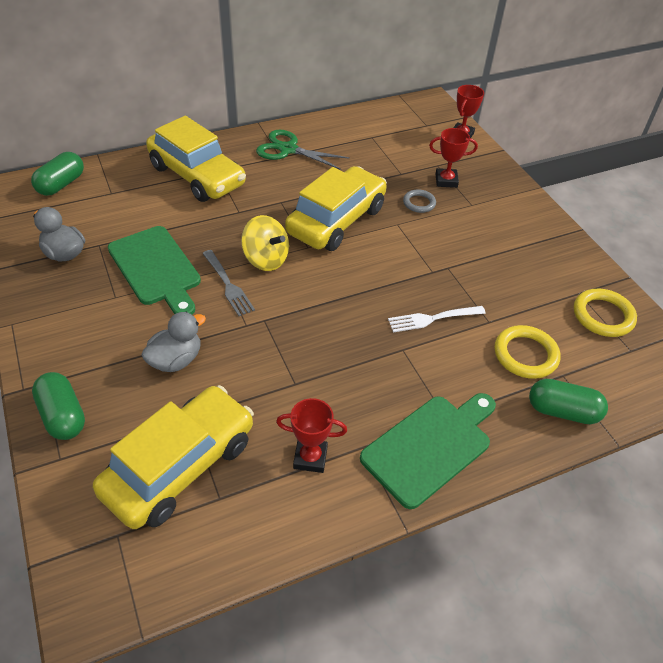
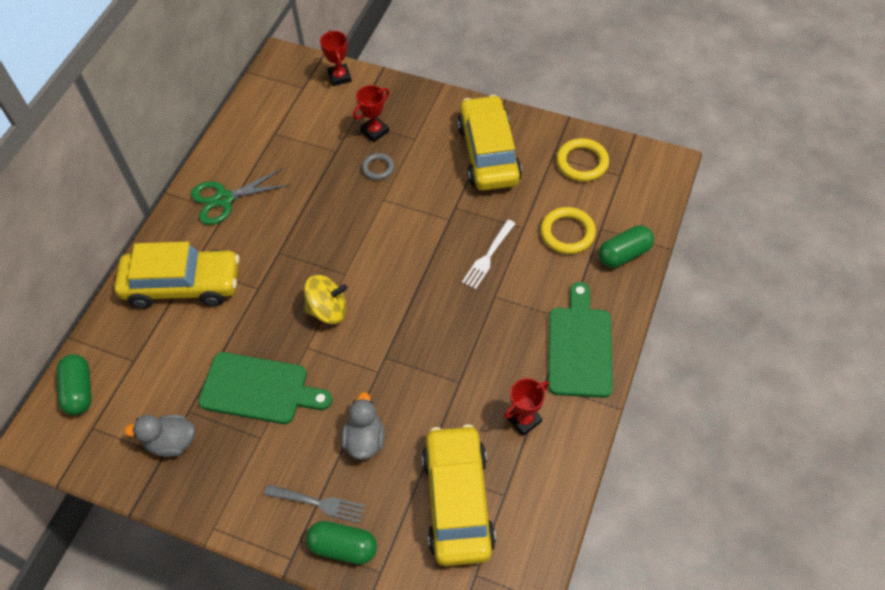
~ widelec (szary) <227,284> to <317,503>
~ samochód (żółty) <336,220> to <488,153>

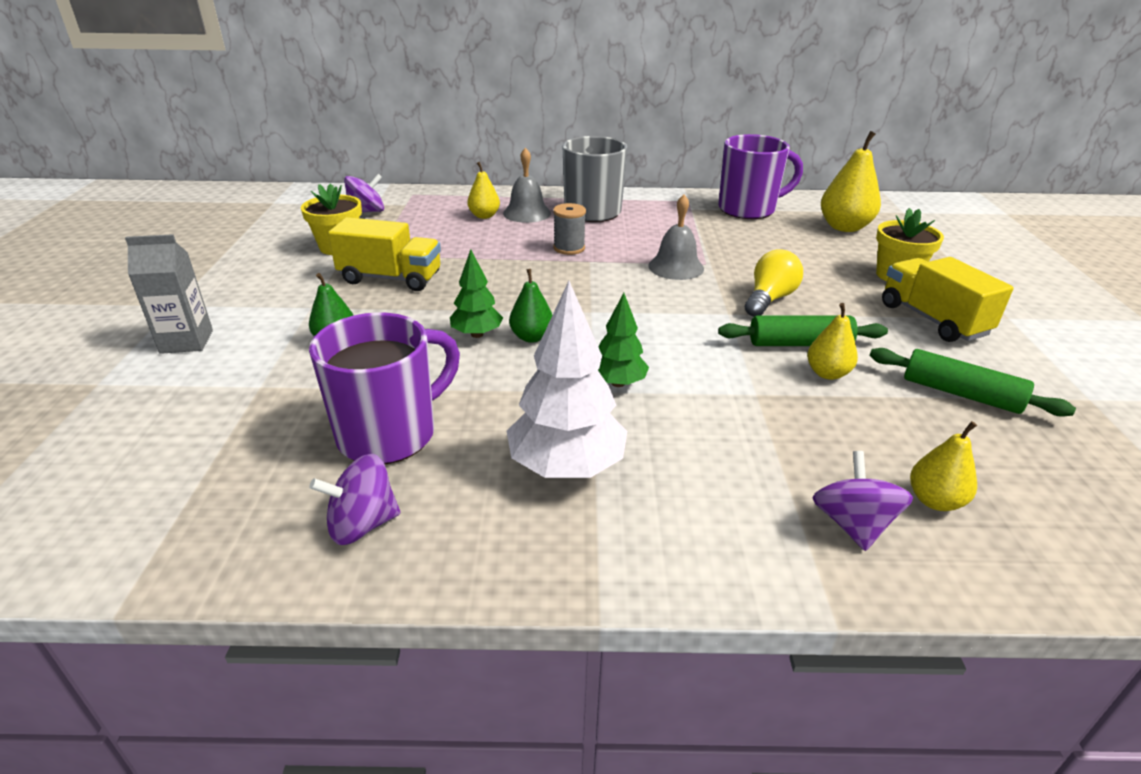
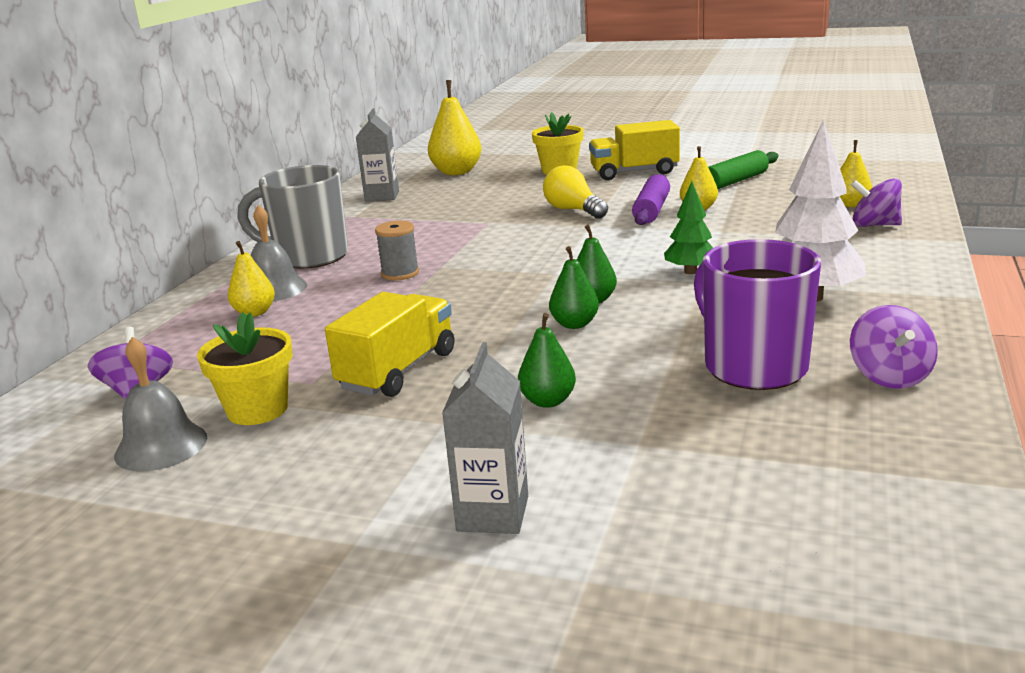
~ dzwonek (szary) <676,267> to <161,446>
~ drzewko (zielony) <477,334> to gruszka (zielony) <574,324>
~ kubek (fioletowy) <748,209> to karton mleka (szary) <382,196>
~ wałek do ciasta (zielony) <799,343> to wałek do ciasta (fioletowy) <651,210>

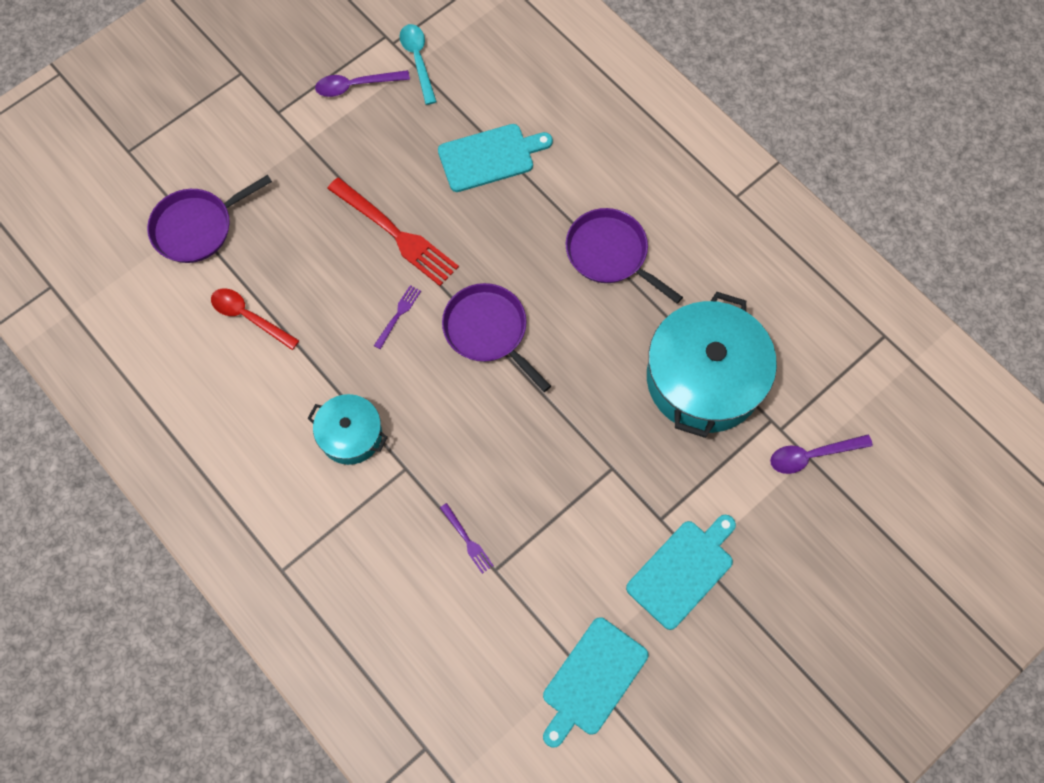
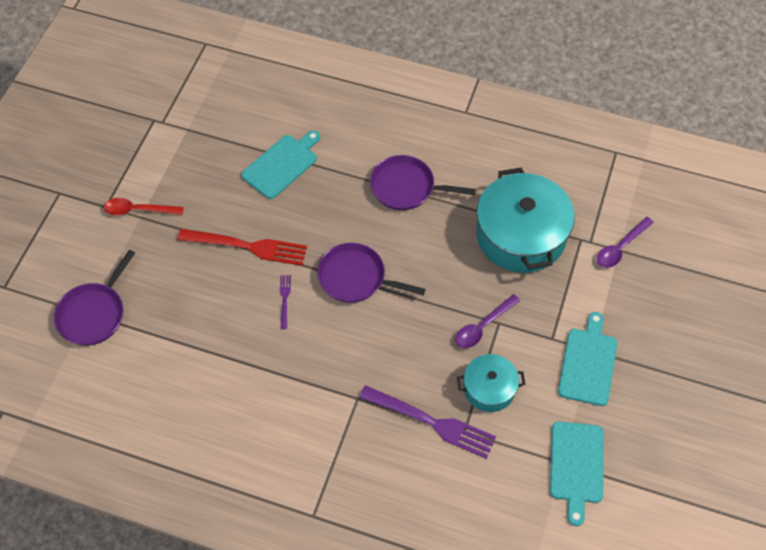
- łyżka (turkusowy) <418,60>
~ łyżka (czerwony) <249,317> to <138,210>
~ garnek (turkusowy) <350,435> to <489,389>
~ łyżka (fioletowy) <356,86> to <482,326>
~ widelec (fioletowy) <467,540> = <432,422> x2.19

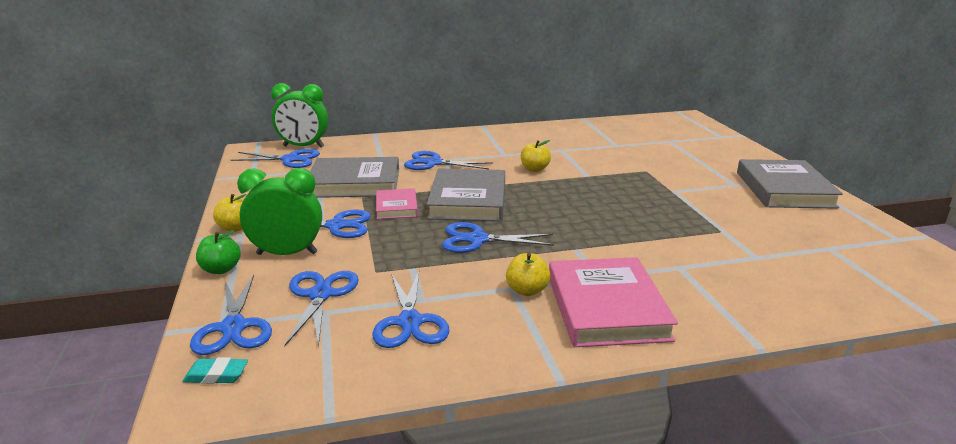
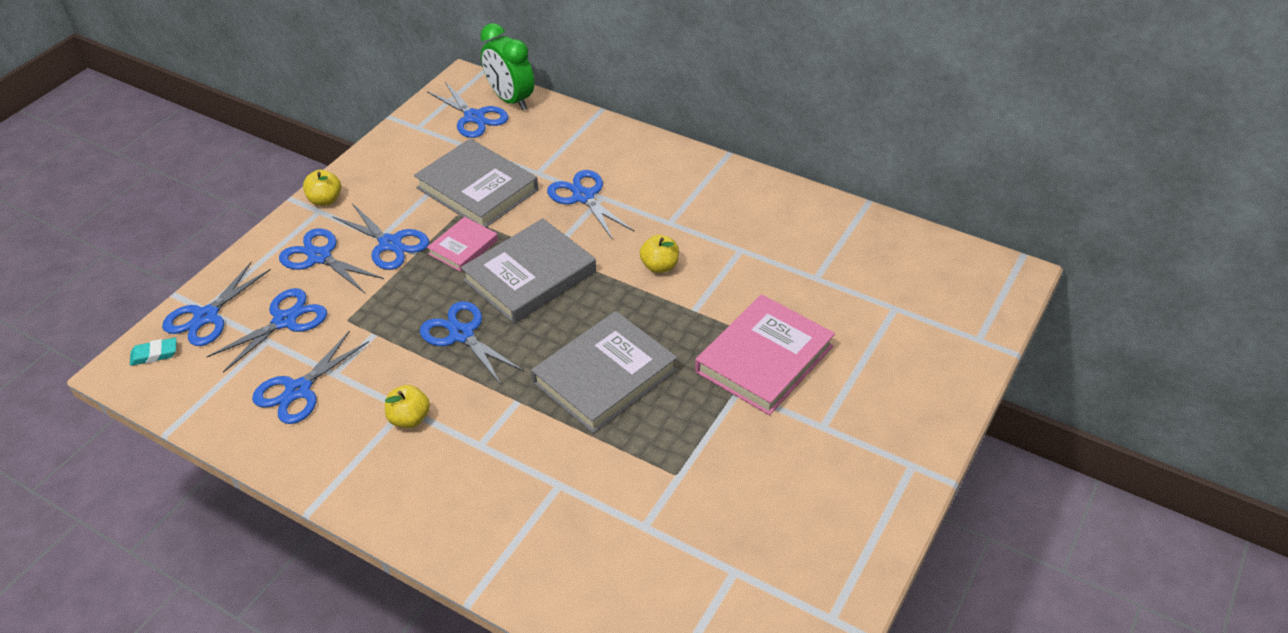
- jabłko (zielony) <221,269>
~ książka (różowy) <607,308> to <764,359>
~ książka (szary) <784,189> to <605,376>
~ budzik (zielony) <287,253> to nożyczki (niebieski) <319,257>
~ gumka do mazania (turkusowy) <216,375> = <154,354> 60 degrees counterclockwise

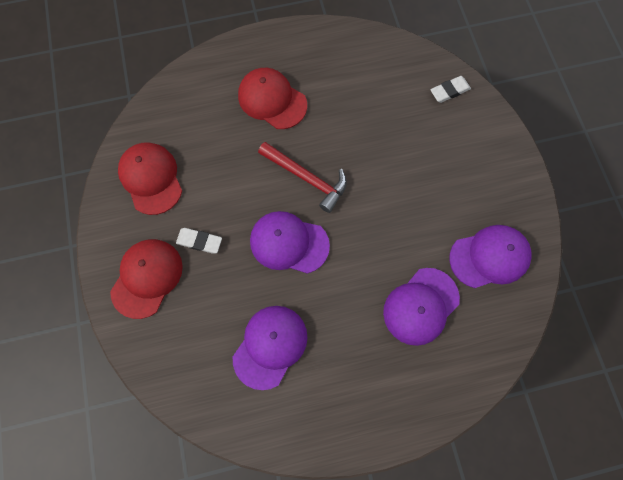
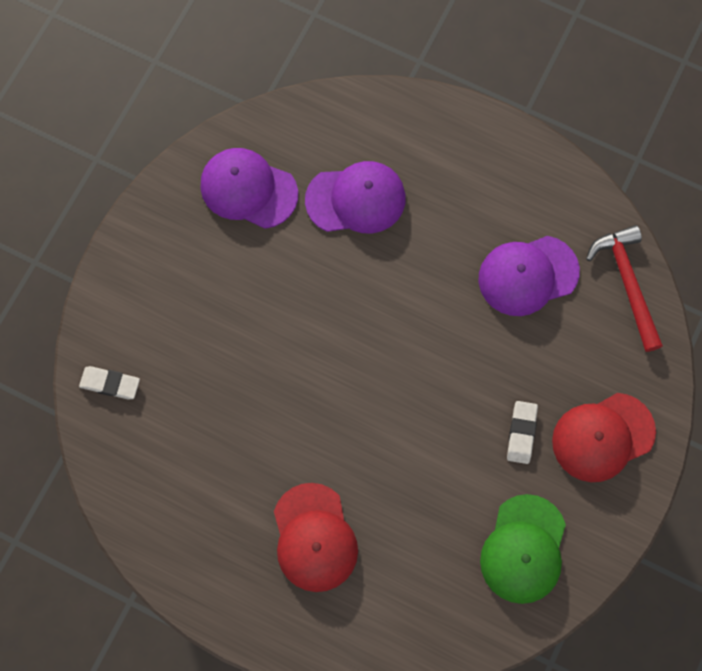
- czapka (fioletowy) <289,243>
~ młotek (czerwony) <307,178> to <627,282>
~ czapka (czerwony) <151,179> to czapka (zielony) <523,549>
~ gumka do mazania (biały) <199,241> = <521,433> 45 degrees clockwise

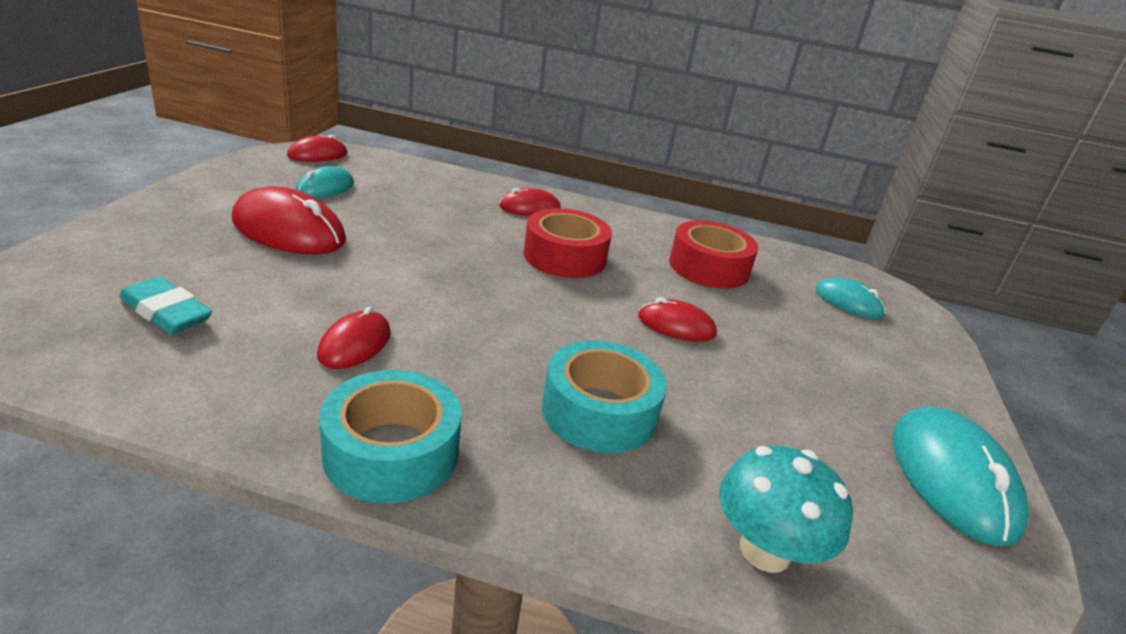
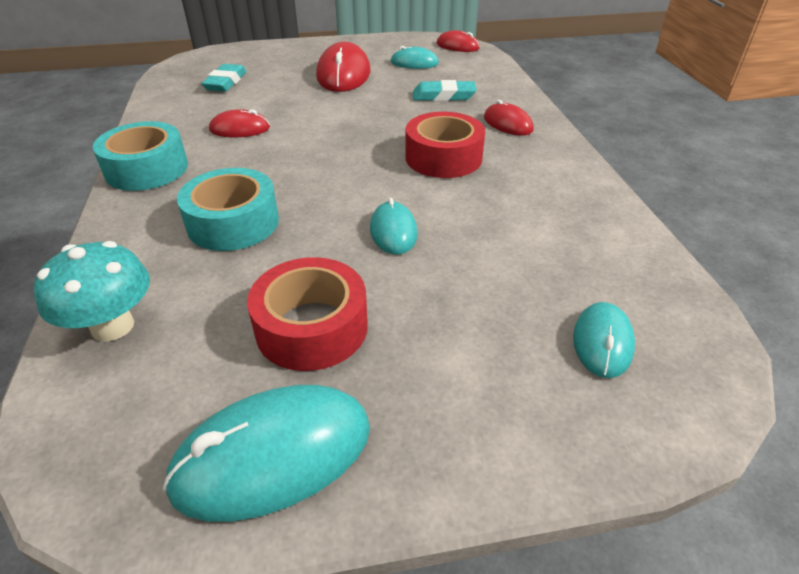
+ gumka do mazania (turkusowy) <443,96>
~ taśma klejąca (czerwony) <708,267> to <312,327>
~ myszka (czerwony) <676,325> to myszka (turkusowy) <393,231>

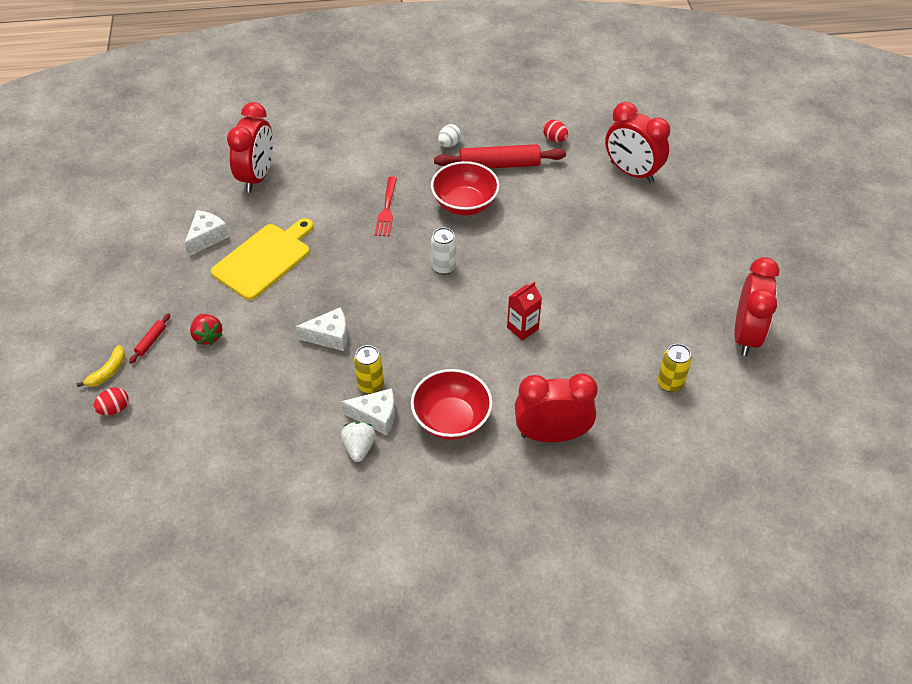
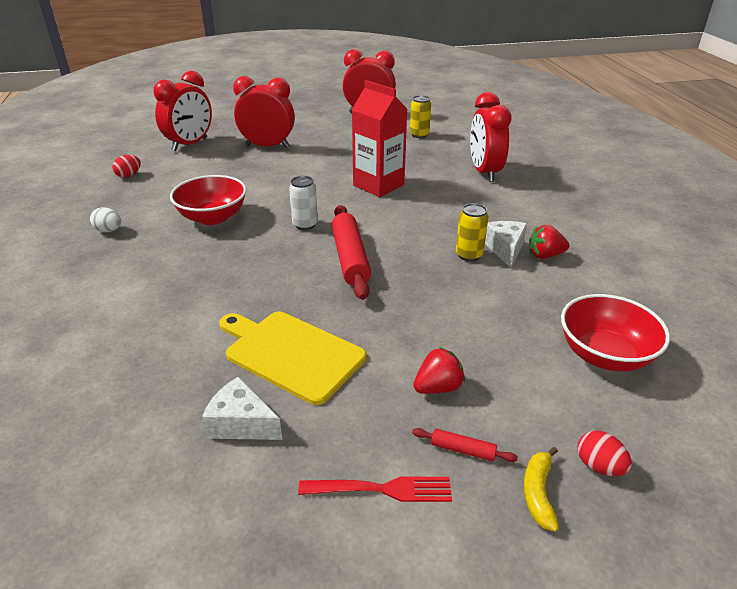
- ser (biały) <329,336>
~ budzik (czerwony) <257,177> to <267,146>
~ widelec (czerwony) <386,209> to <381,489>
~ miska (czerwony) <451,419> to <604,355>
~ wałek do ciasta (czerwony) <499,165> to <350,258>
~ truskawka (biały) <359,447> to truskawka (czerwony) <545,255>
~ banan (żółty) <108,372> = <538,493> 105 degrees counterclockwise
~ karton mleka (czerwony) <522,328> = <378,185> x1.80

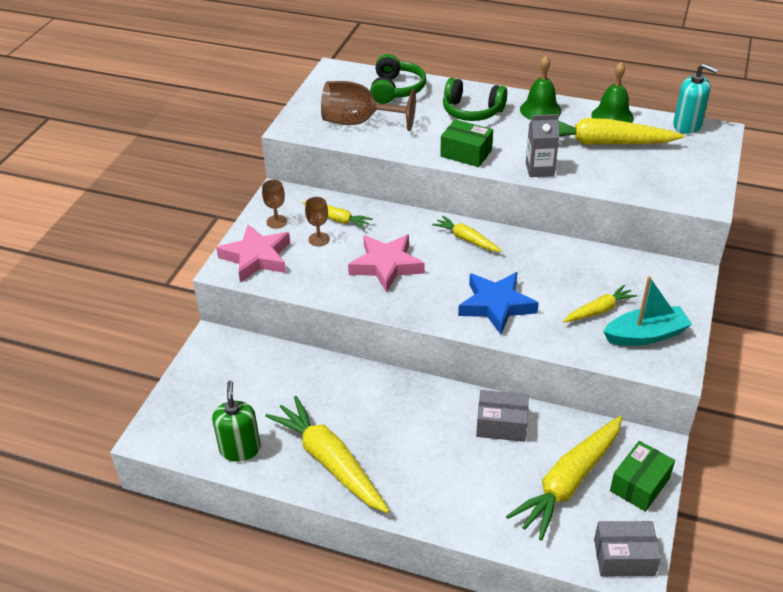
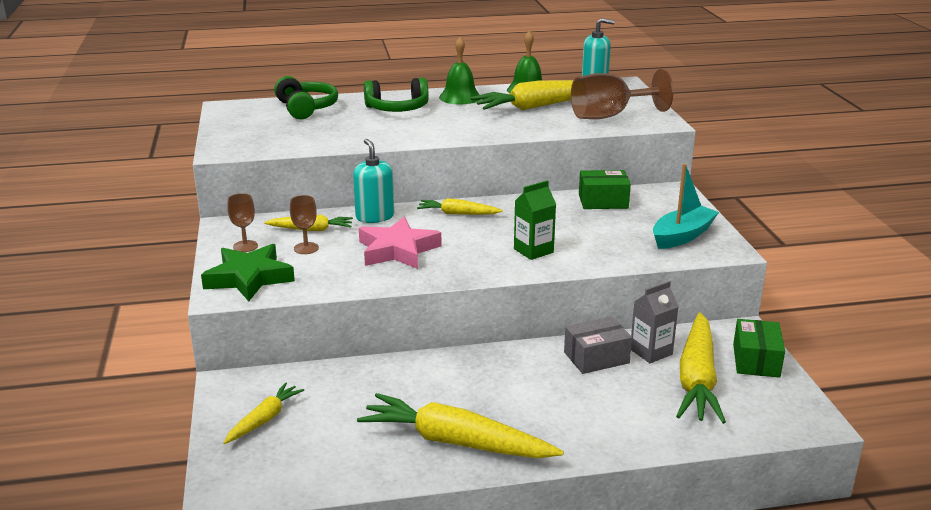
- dozownik mydła (zielony) <240,449>
- pudełko (szary) <624,557>
+ dozownik mydła (turkusowy) <375,217>
~ kielich (brązowy) <358,122> to <609,116>
~ pudełko (zielony) <466,153> to <603,201>
~ karton mleka (szary) <539,169> to <651,352>
~ marchewka (żółty) <599,310> to <264,419>
~ gwiazda (niebieski) <496,305> to karton mleka (zielony) <533,250>
~ gwiazda (różowy) <256,257> to gwiazda (zielony) <249,278>

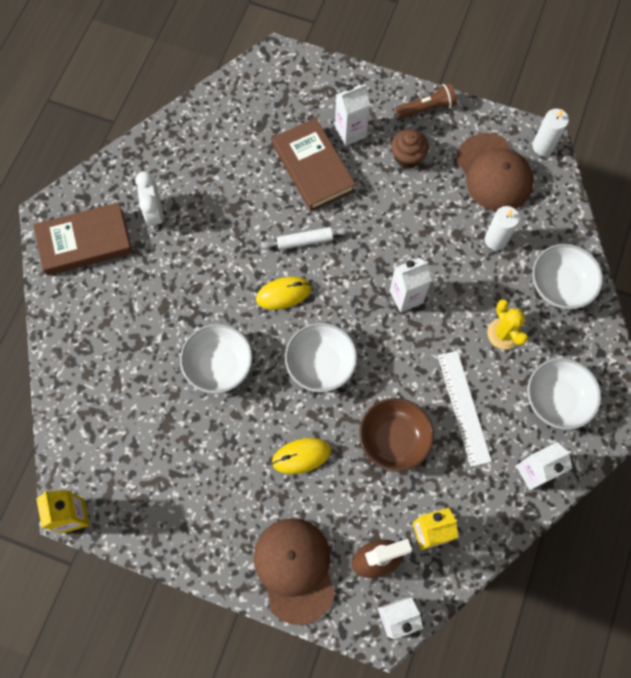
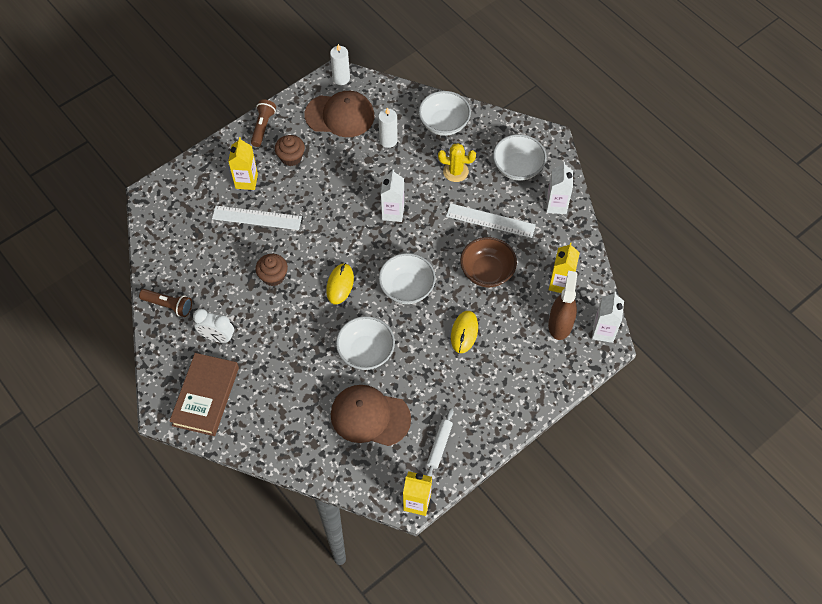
+ latarka (brązowy) <168,305>
+ muffinka (brązowy) <273,276>
~ czapka (brązowy) <295,569> to <370,416>
~ wałek do ciasta (biały) <305,241> to <439,446>
~ książka (brązowy) <313,168> to linijka (biały) <257,218>
~ karton mleka (biały) <350,132> to karton mleka (żółty) <246,181>

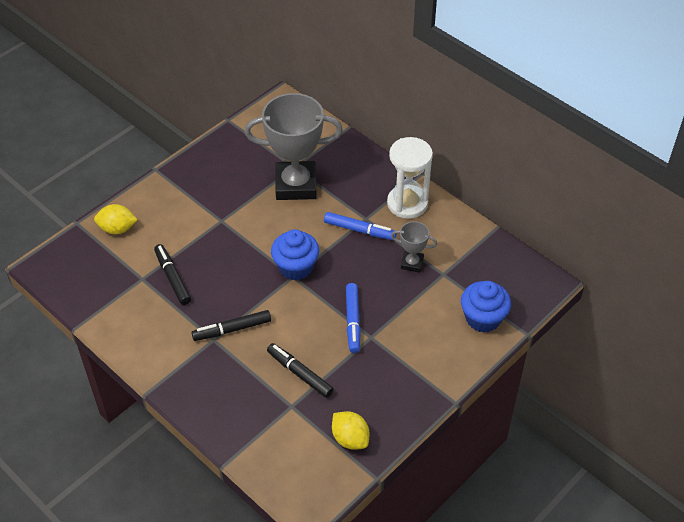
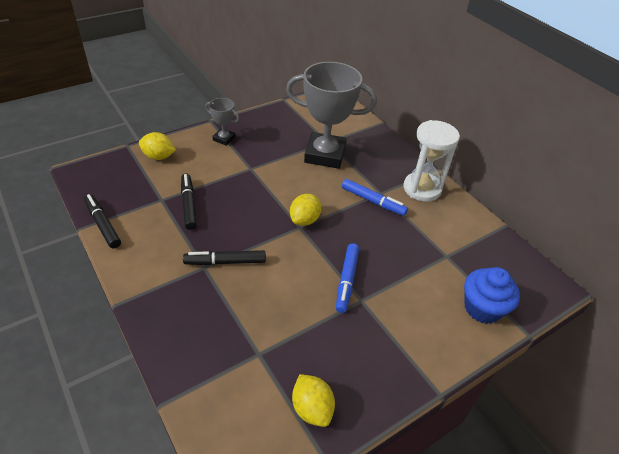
~ flamaster (czarny) <299,374> to <102,224>
~ puchar (szary) <412,263> to <224,139>
~ muffinka (niebieski) <296,267> to cytryna (żółty) <304,220>

